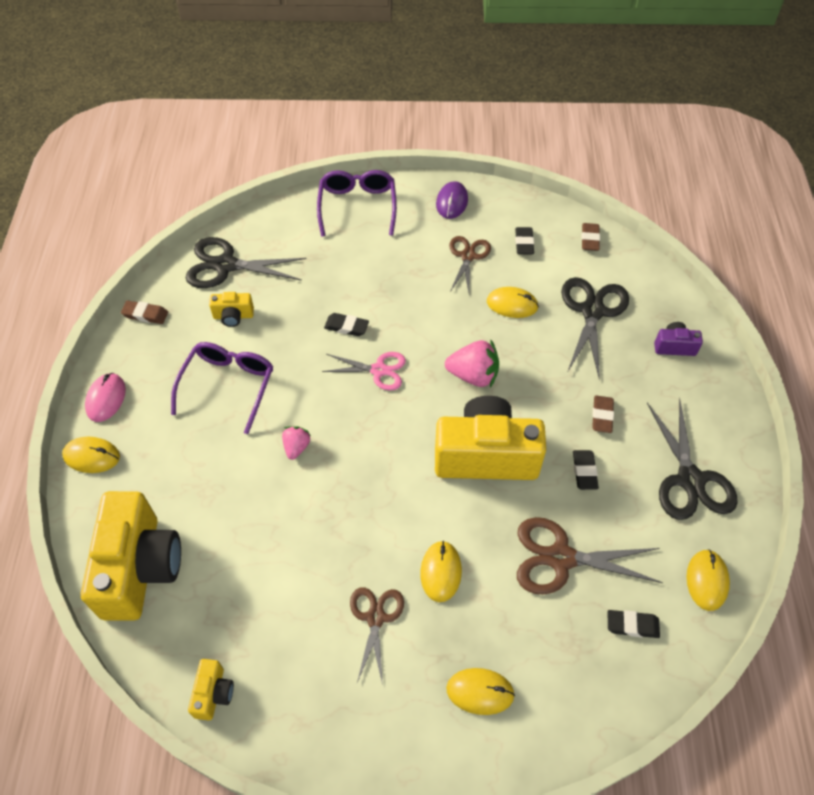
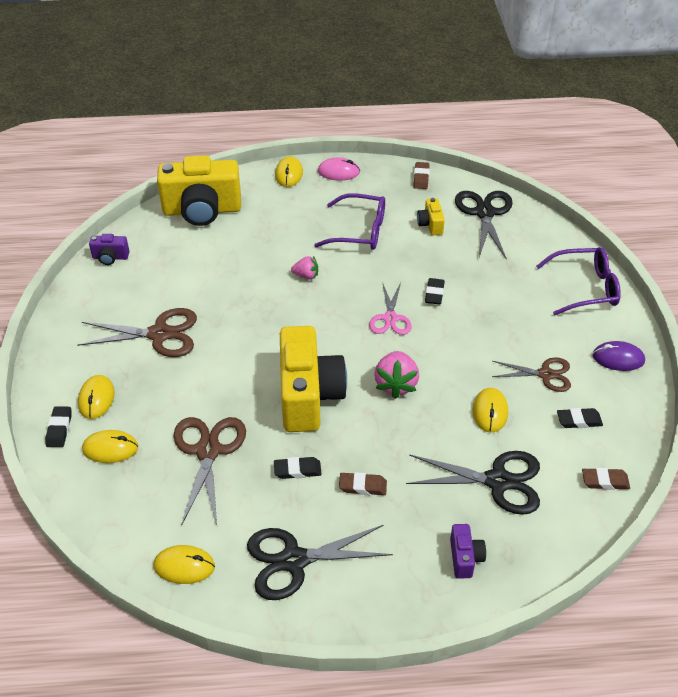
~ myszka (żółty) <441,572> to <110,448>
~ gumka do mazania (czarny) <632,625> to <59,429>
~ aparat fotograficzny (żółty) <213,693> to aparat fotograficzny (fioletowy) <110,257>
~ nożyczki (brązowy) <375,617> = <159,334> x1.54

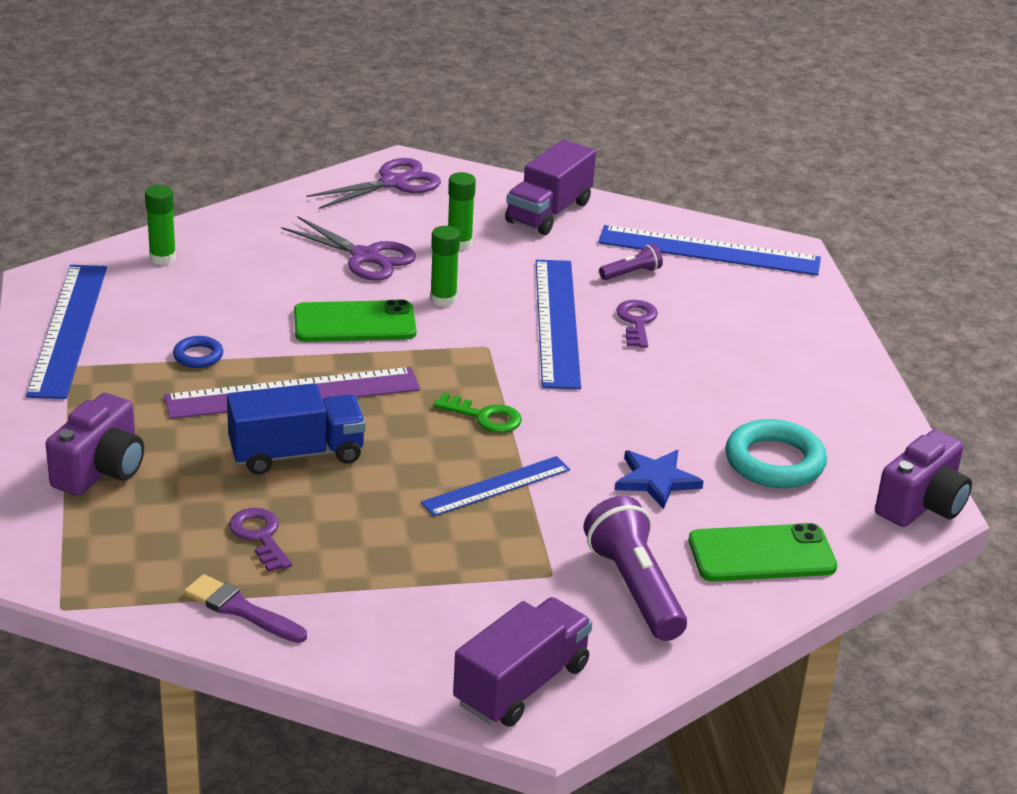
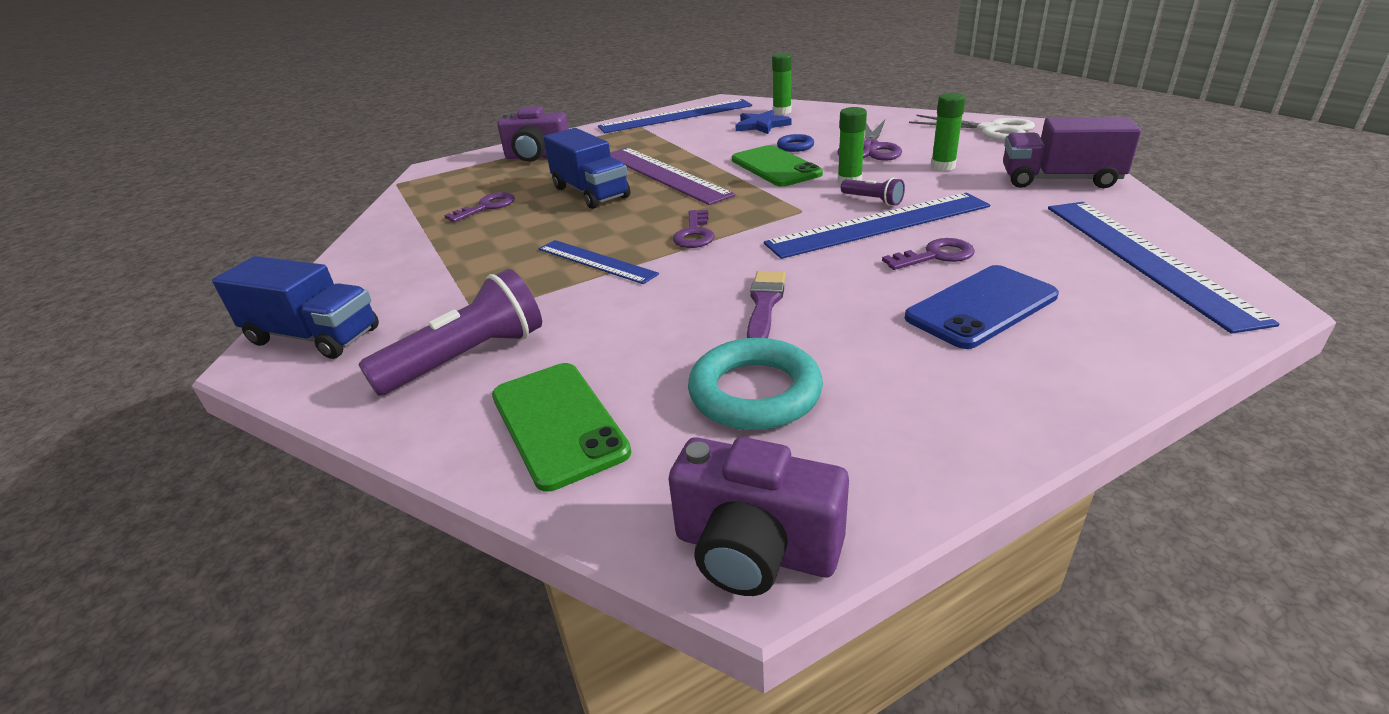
+ telefon (niebieski) <981,307>
~ pierścień (niebieski) <198,356> to <795,146>
~ pędzel (fioletowy) <241,610> to <764,305>
~ latarka (fioletowy) <631,273> to <873,200>
~ gwiazda (niebieski) <656,480> to <761,125>
~ nożyczki (fioletowy) <393,183> to nożyczki (biały) <991,130>
~ klucz (zielony) <484,417> to klucz (fioletowy) <694,234>
~ ciężarówka (fioletowy) <521,685> to ciężarówka (niebieski) <313,336>

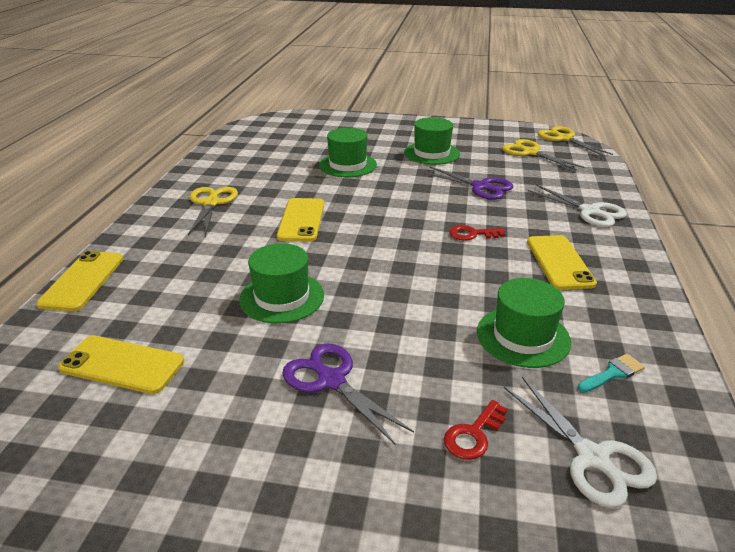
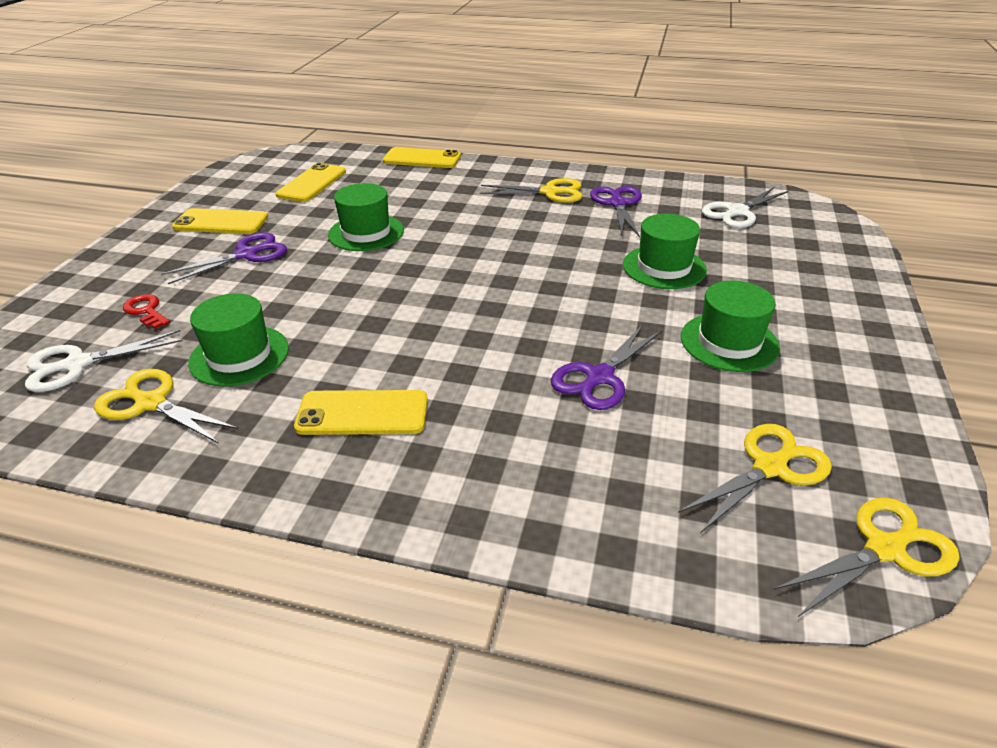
- klucz (czerwony) <472,234>
+ nożyczki (fioletowy) <618,204>
~ telefon (żółty) <301,220> to <221,222>
~ nożyczki (biały) <589,211> to <737,212>
~ pędzel (turkusowy) <613,373> to nożyczki (żółty) <151,403>

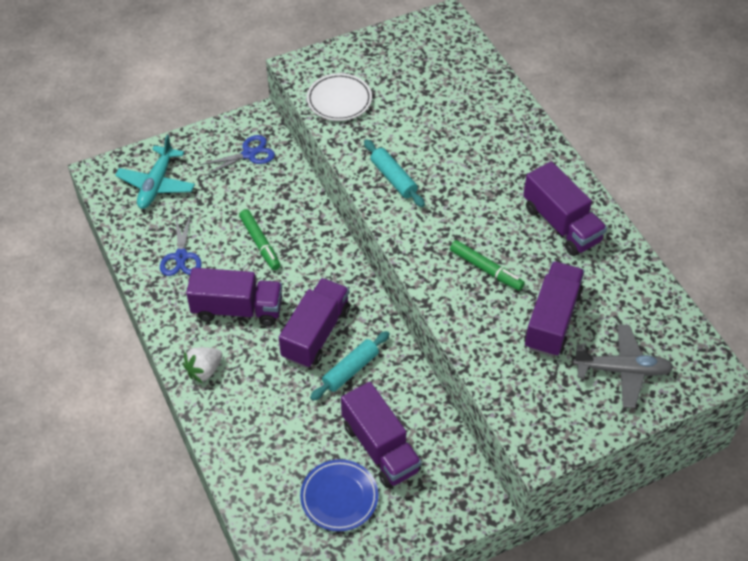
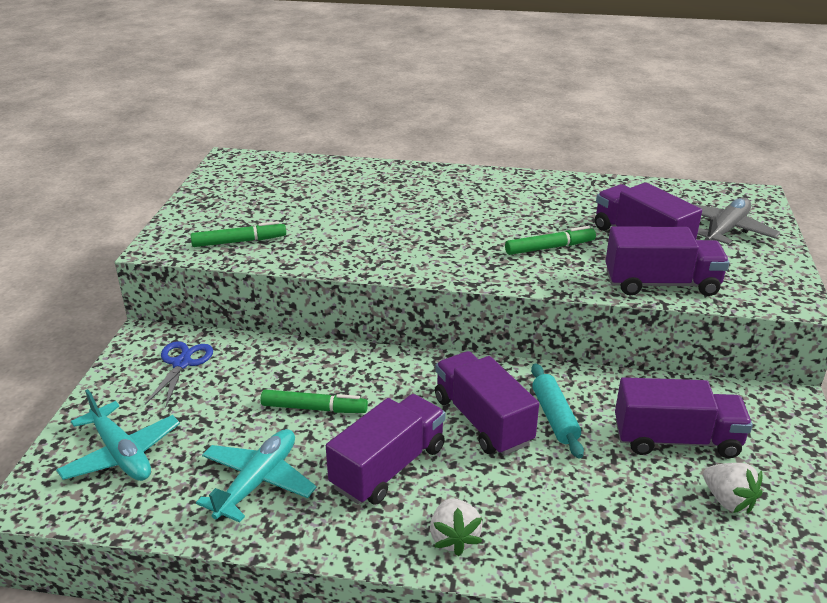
- wałek do ciasta (turkusowy) <393,178>
~ ciężarówka (fioletowy) <561,224> to <661,284>
~ nożyczki (niebieski) <181,257> to samolot (turkusowy) <258,481>
~ talerz (niebieski) <339,497> to truskawka (biały) <728,500>
~ talerz (biały) <339,100> to flamaster (zielony) <239,242>

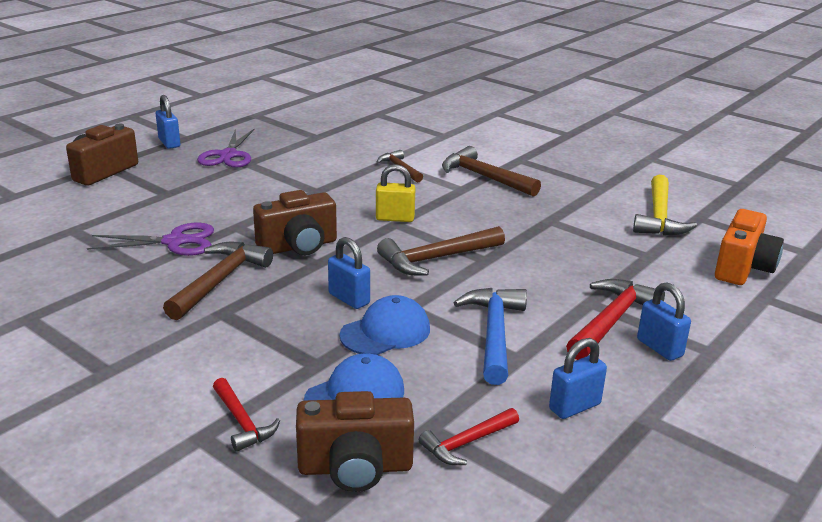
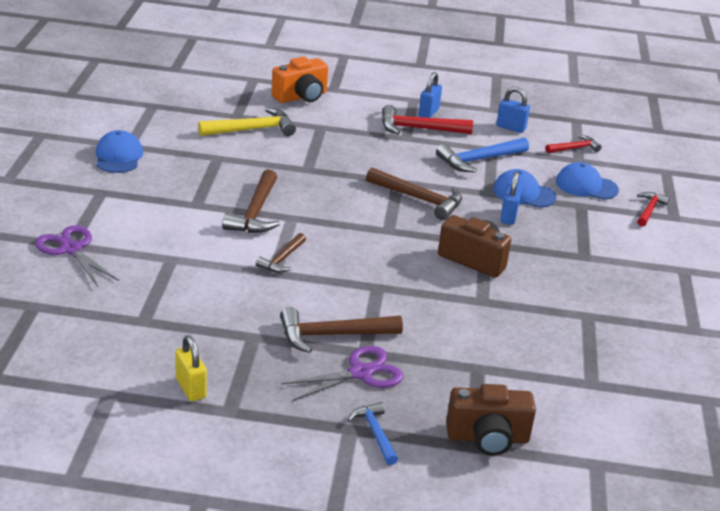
- aparat fotograficzny (brązowy) <355,468>
+ czapka (niebieski) <118,156>
~ nożyczki (fioletowy) <175,242> to <71,249>
~ młotek (brązowy) <219,281> to <332,335>
~ kłódka (żółty) <395,218> to <191,388>
~ kłódka (niebieski) <169,143> to młotek (niebieski) <375,433>
~ młotek (czerwony) <467,443> = <574,148> 45 degrees counterclockwise
~ aparat fotograficzny (pomarańczowy) <743,268> = <301,97> 150 degrees clockwise

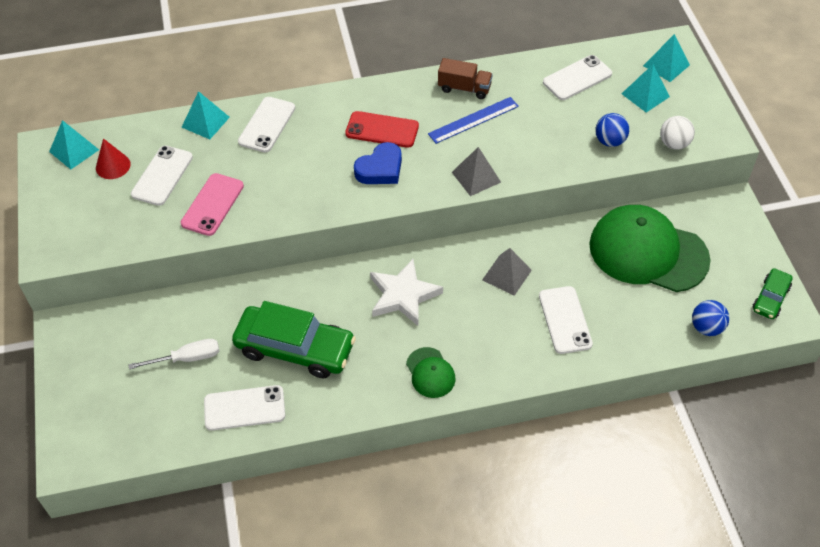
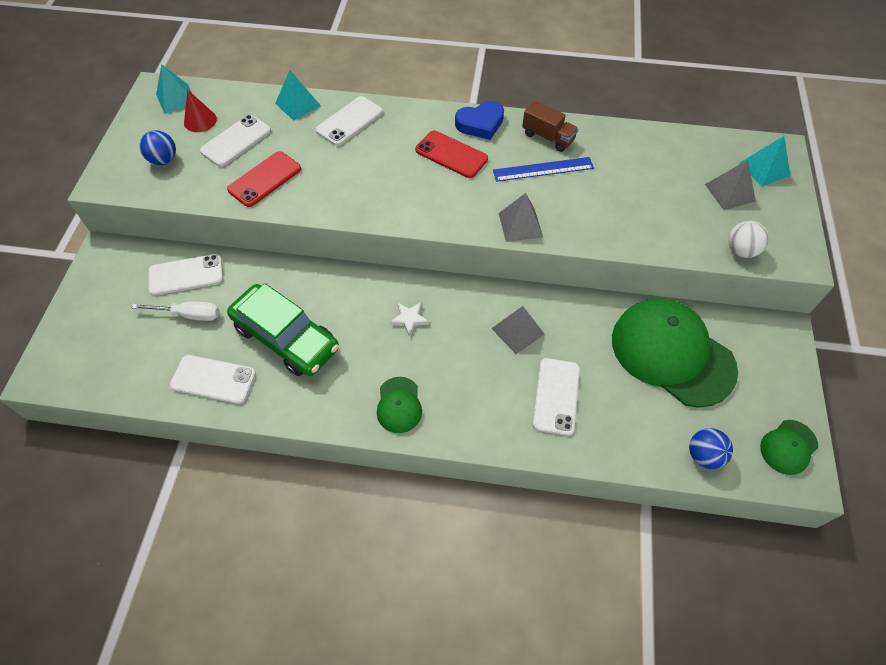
~ serce (niebieski) <380,169> to <480,124>
~ telefon (biały) <577,78> to <186,275>
~ piłka (niebieski) <609,141> to <164,160>
~ samochód (zielony) <770,298> to czapka (zielony) <788,447>
~ telefon (różowy) <212,204> to telefon (czerwony) <265,179>
~ piramida (turkusowy) <645,95> to piramida (szary) <730,192>
~ gwiazda (biały) <403,295> = <409,319> x0.52

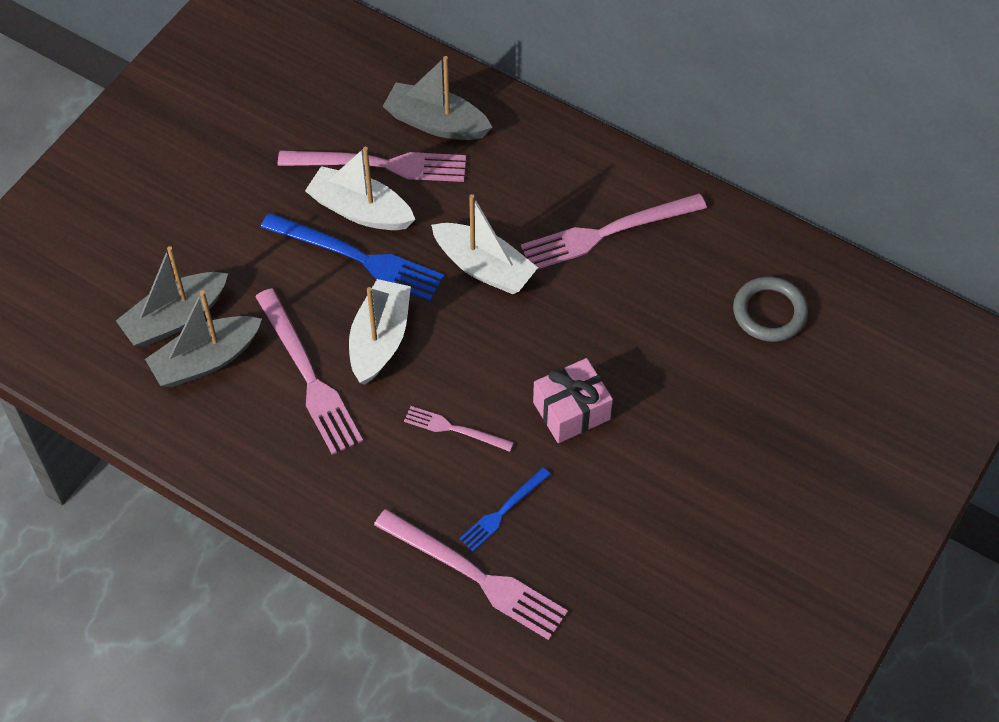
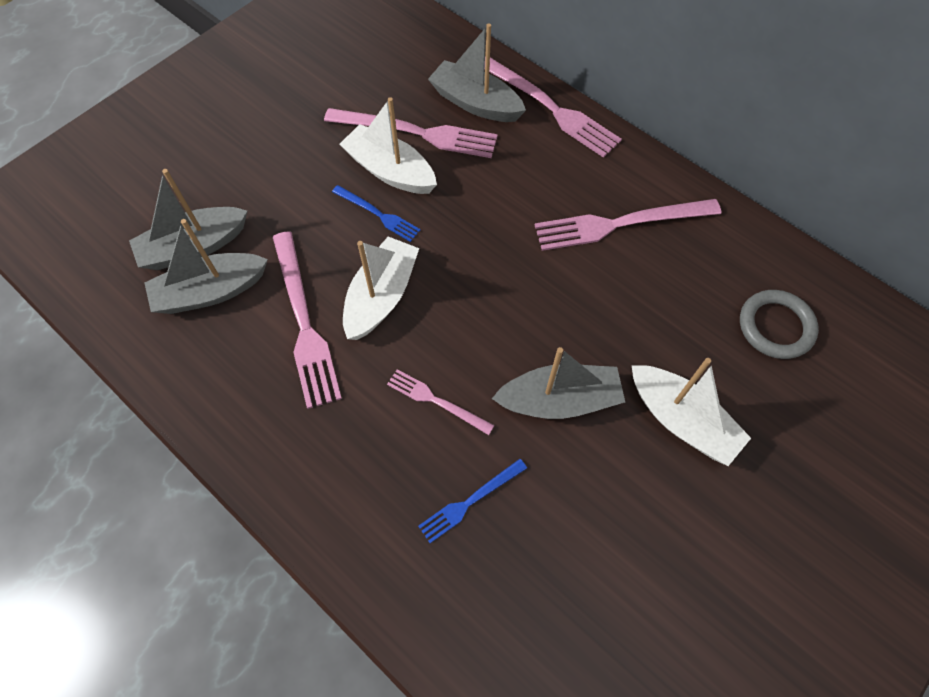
~ widelec (różowy) <475,576> to <550,108>
~ łódka (biały) <484,267> to <681,420>
~ prezent (różowy) <571,411> to łódka (szary) <559,400>
~ widelec (niebieski) <358,257> = <378,214> x0.55

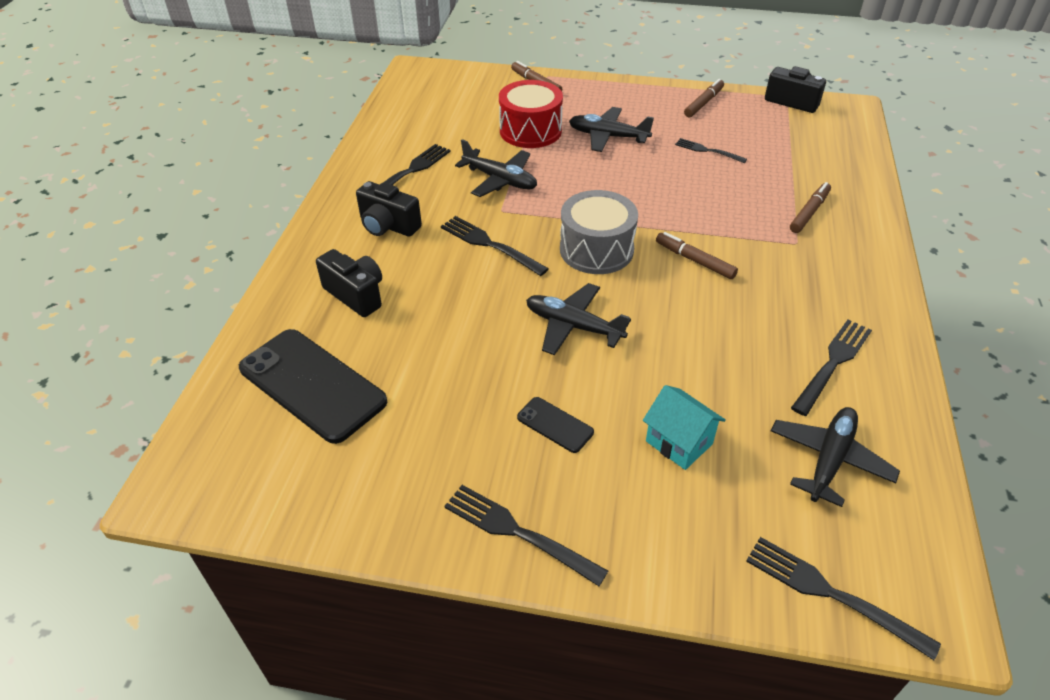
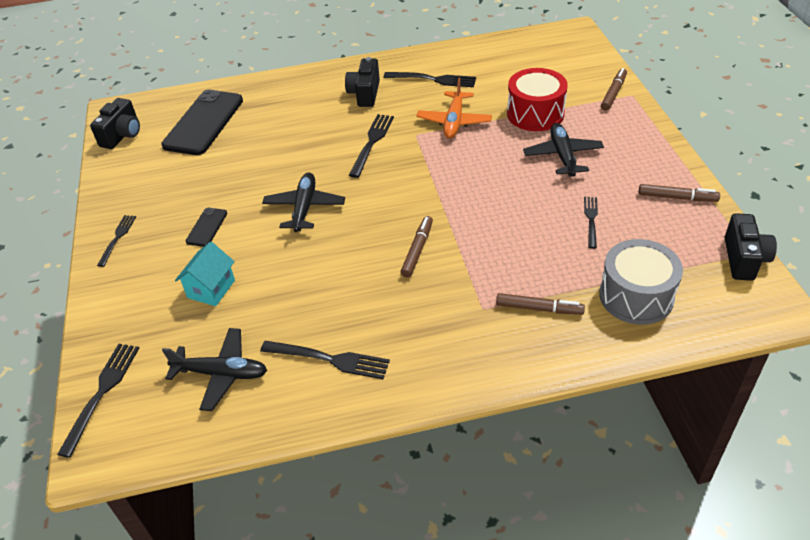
~ aparat fotograficzny (czarny) <356,295> to <122,135>
~ bęben (szary) <596,249> to <636,296>
~ samolot (czarny) <500,180> to samolot (pomarańczowy) <454,121>
~ widelec (czarny) <518,533> = <117,238> x0.65

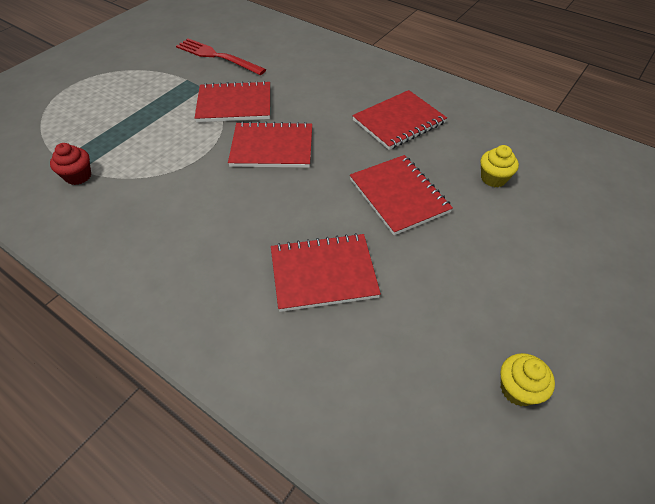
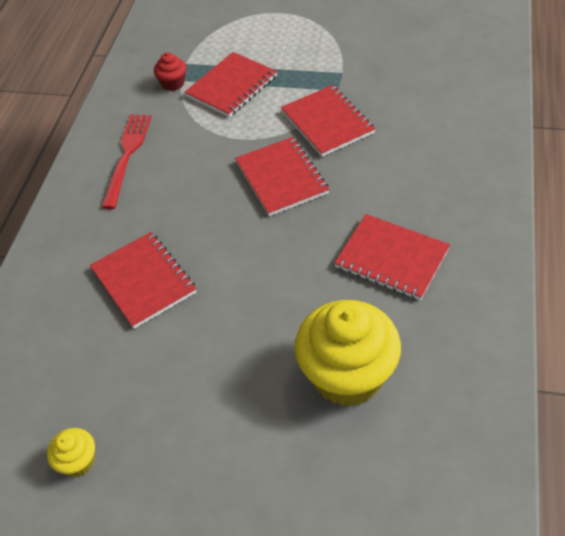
~ widelec (czerwony) <217,56> to <127,156>
~ zeszyt (czerwony) <399,195> to <232,86>
~ muffinka (żółty) <493,178> = <347,375> x2.24

